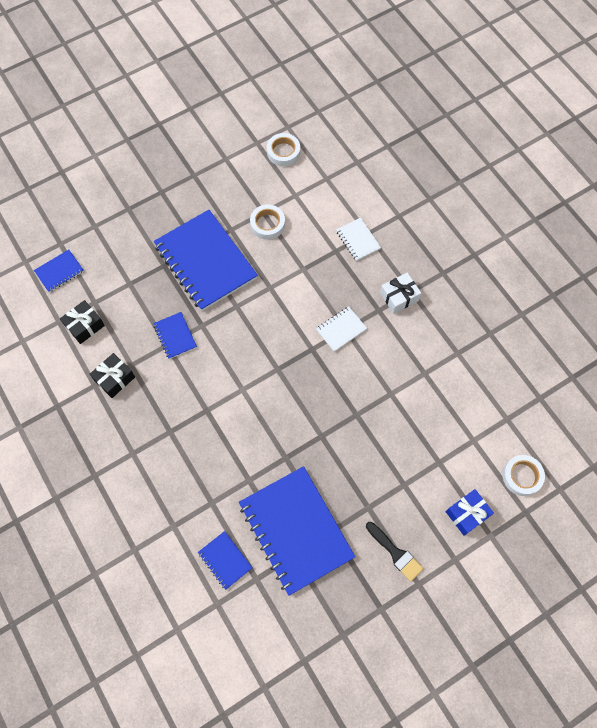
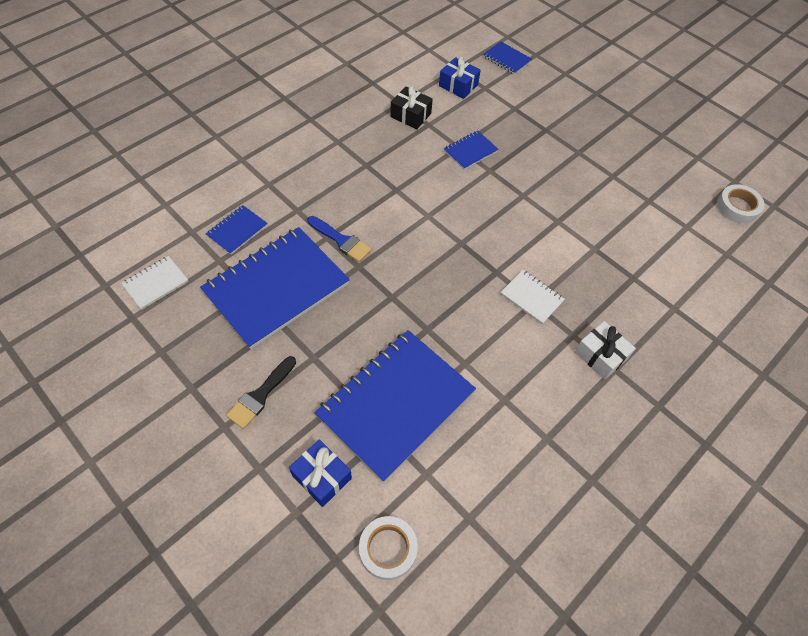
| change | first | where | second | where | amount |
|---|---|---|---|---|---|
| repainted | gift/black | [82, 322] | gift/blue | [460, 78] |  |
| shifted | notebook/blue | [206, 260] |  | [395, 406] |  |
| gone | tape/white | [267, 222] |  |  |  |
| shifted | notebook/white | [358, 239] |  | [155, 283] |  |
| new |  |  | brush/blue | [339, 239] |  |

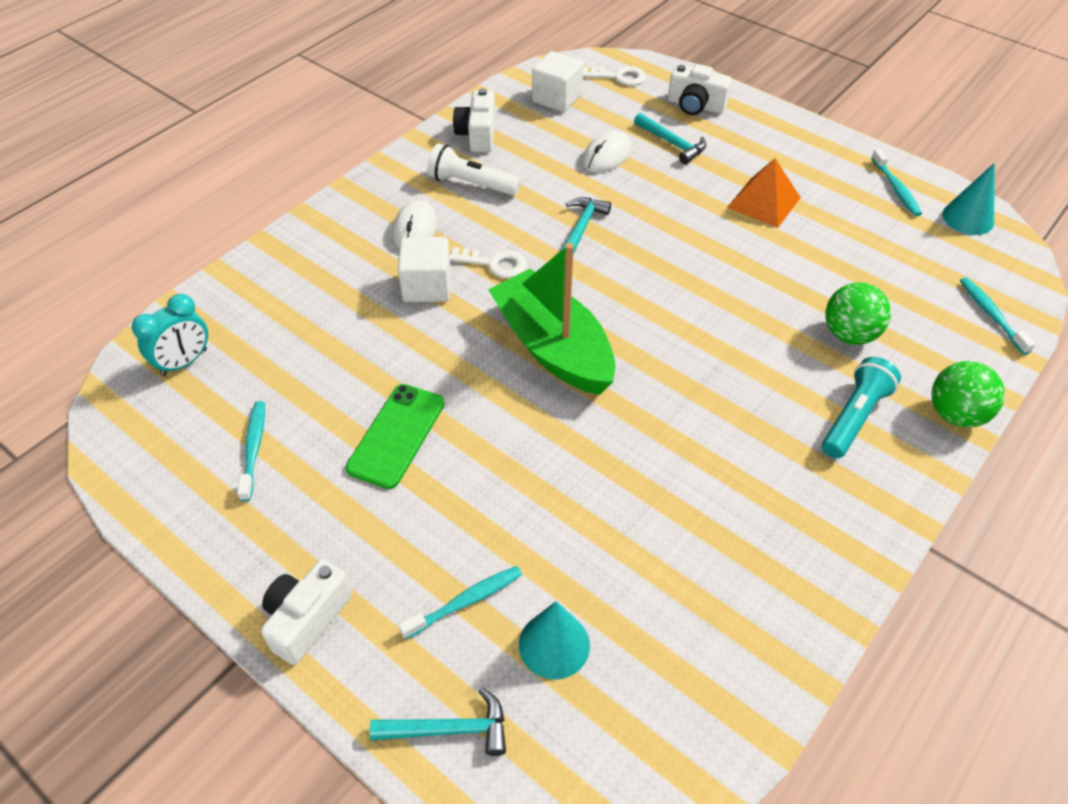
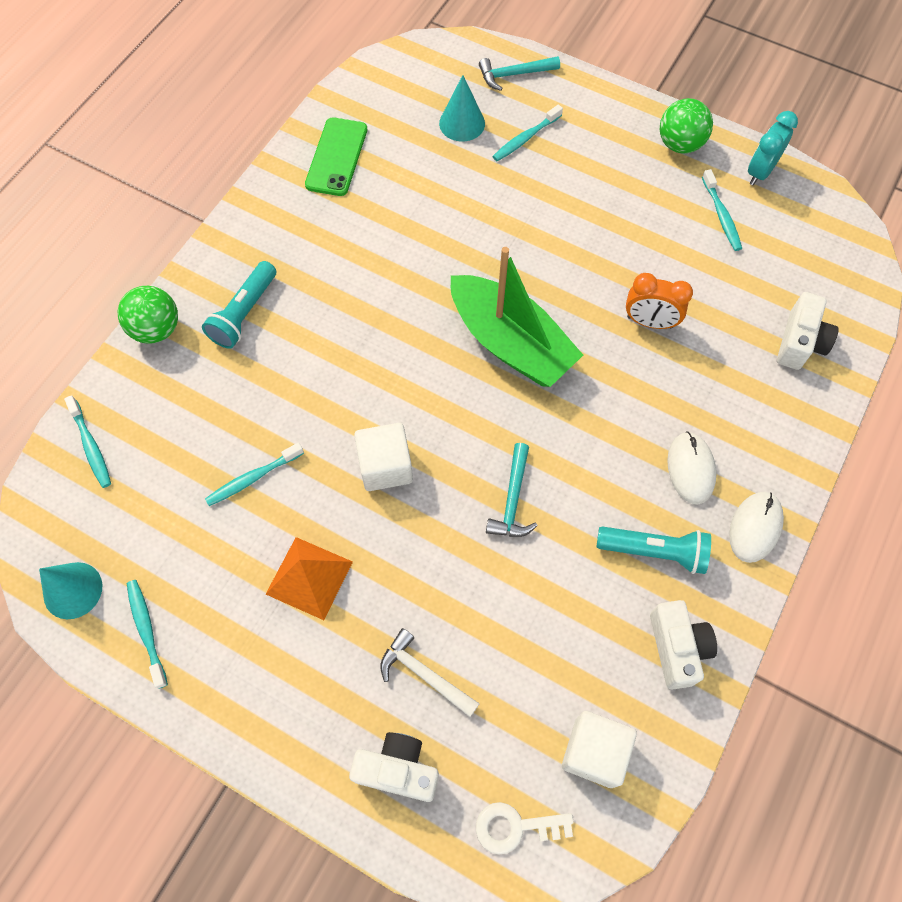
| change | first | where | second | where | amount |
|---|---|---|---|---|---|
| shifted | clock/turquoise | [169, 335] |  | [773, 148] |  |
| shifted | camera/white | [306, 612] |  | [808, 331] |  |
| shifted | phone/green | [395, 436] |  | [336, 156] |  |
| shifted | cube/white | [424, 269] |  | [383, 457] |  |
| repainted | flashlight/white | [474, 169] | flashlight/turquoise | [653, 550] |  |
| gone | key/white | [488, 262] |  |  |  |
| shifted | mouse/white | [607, 152] |  | [756, 527] |  |
| repainted | hammer/turquoise | [670, 138] | hammer/white | [430, 672] |  |
| shifted | ball/green | [858, 313] |  | [686, 126] |  |
| new |  |  | toothbrush/turquoise | [254, 474] |  |
| new |  |  | clock/orange | [659, 301] |  |

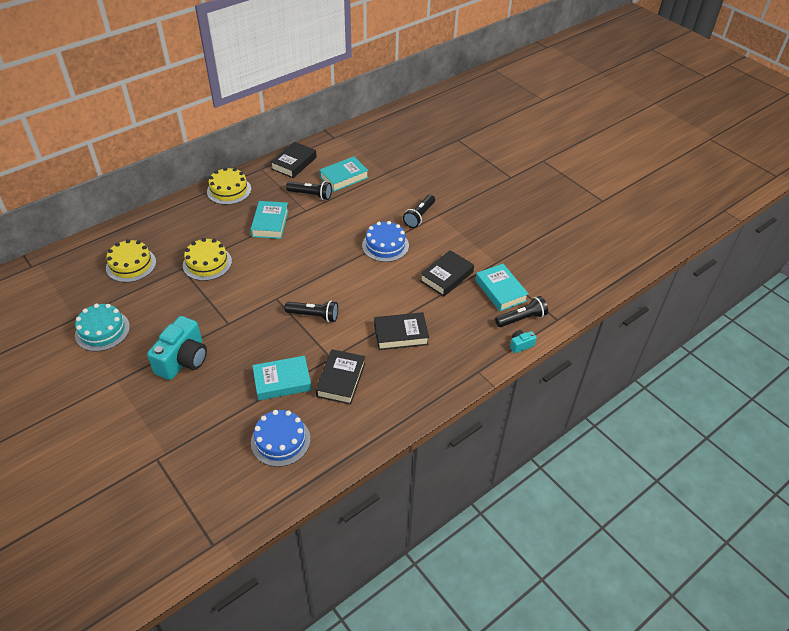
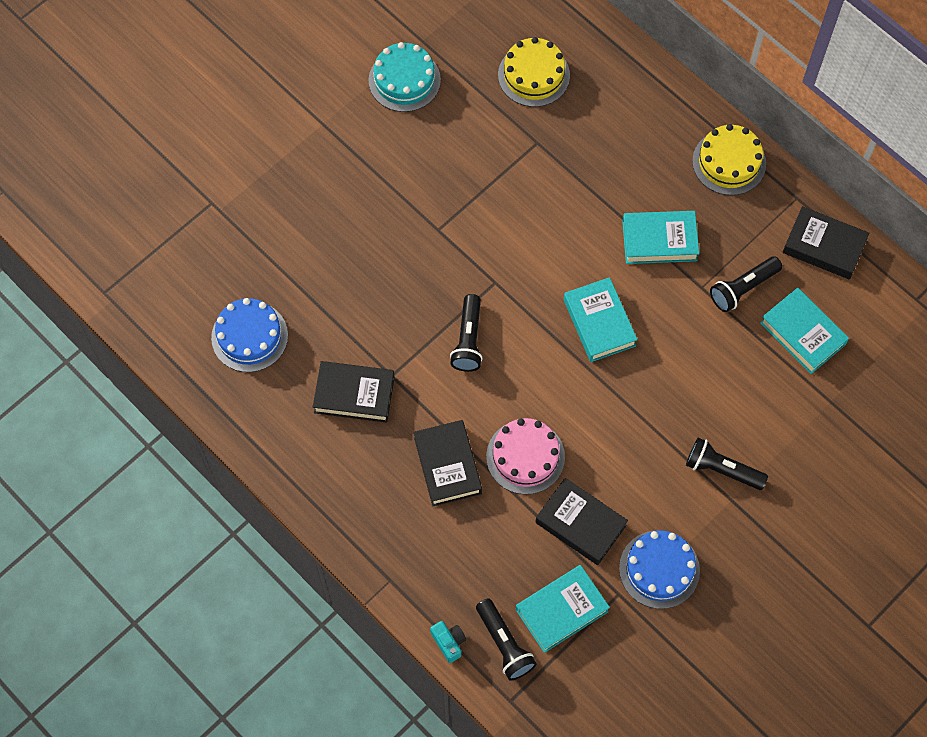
| change | first | where | second | where | amount |
|---|---|---|---|---|---|
| gone | camera/turquoise | [177, 348] |  |  |  |
| gone | cake/yellow | [207, 259] |  |  |  |
| shifted | book/turquoise | [282, 378] |  | [601, 319] |  |
| rotated | flashlight/black | [309, 190] |  | [746, 284] | 45 degrees clockwise |
| shifted | cake/blue | [385, 241] |  | [659, 569] |  |
| new |  |  | cake/pink | [525, 456] |  |

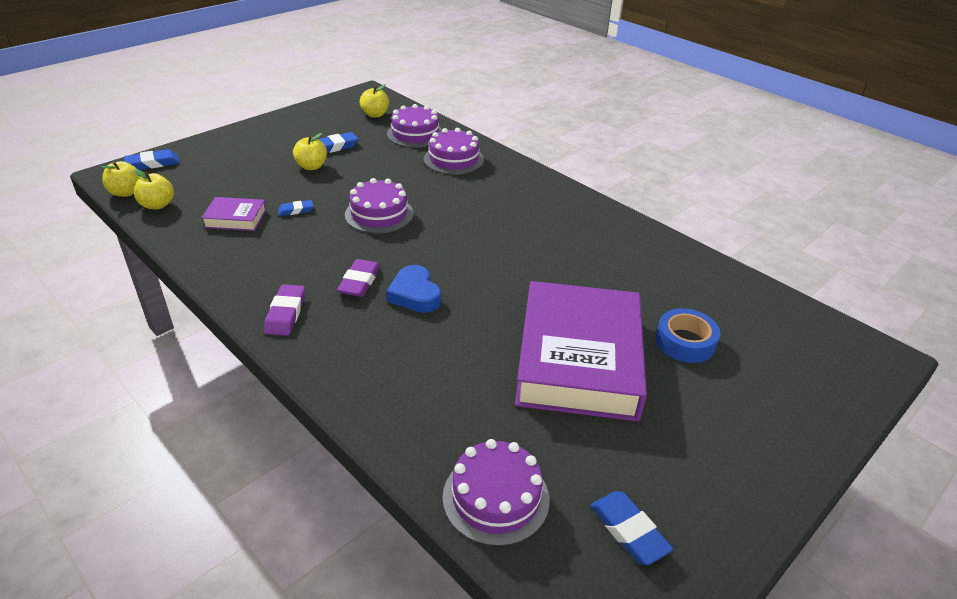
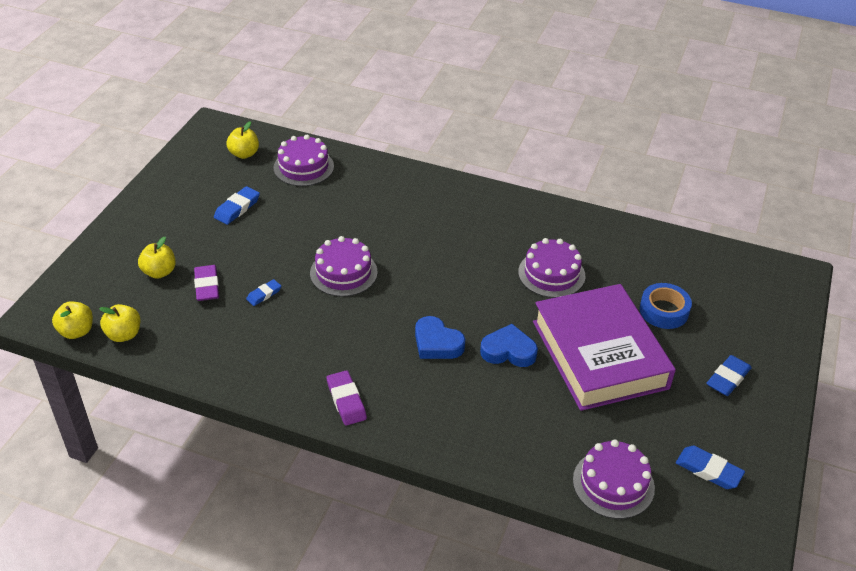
| change | first | where | second | where | amount |
|---|---|---|---|---|---|
| shifted | eraser/blue | [152, 159] |  | [729, 375] |  |
| gone | book/purple | [233, 214] |  |  |  |
| shifted | apple/yellow | [310, 151] |  | [157, 258] |  |
| shifted | eraser/purple | [359, 278] |  | [206, 283] |  |
| shifted | cake/purple | [454, 151] |  | [551, 268] |  |
| new |  |  | heart/blue | [509, 345] |  |

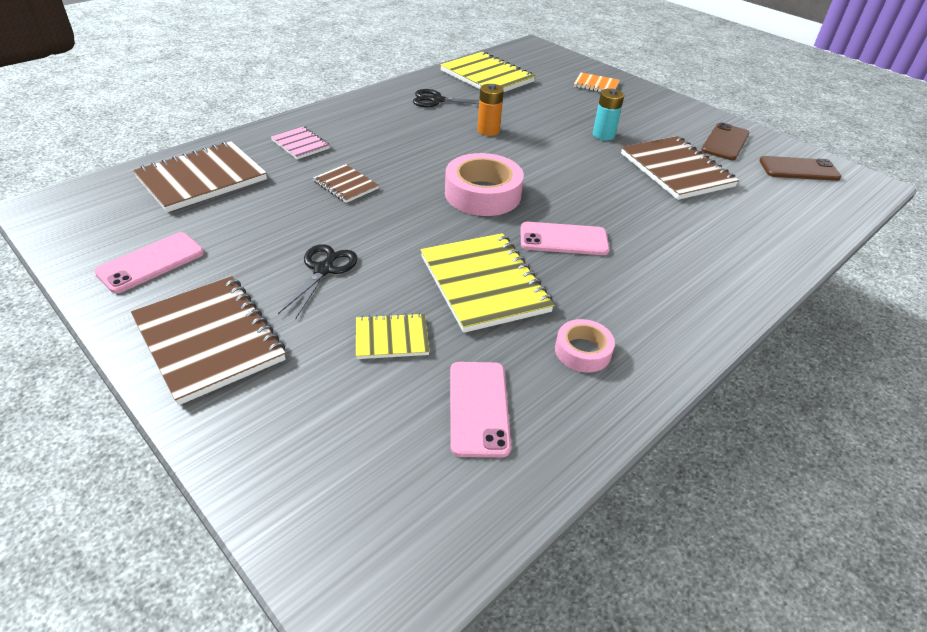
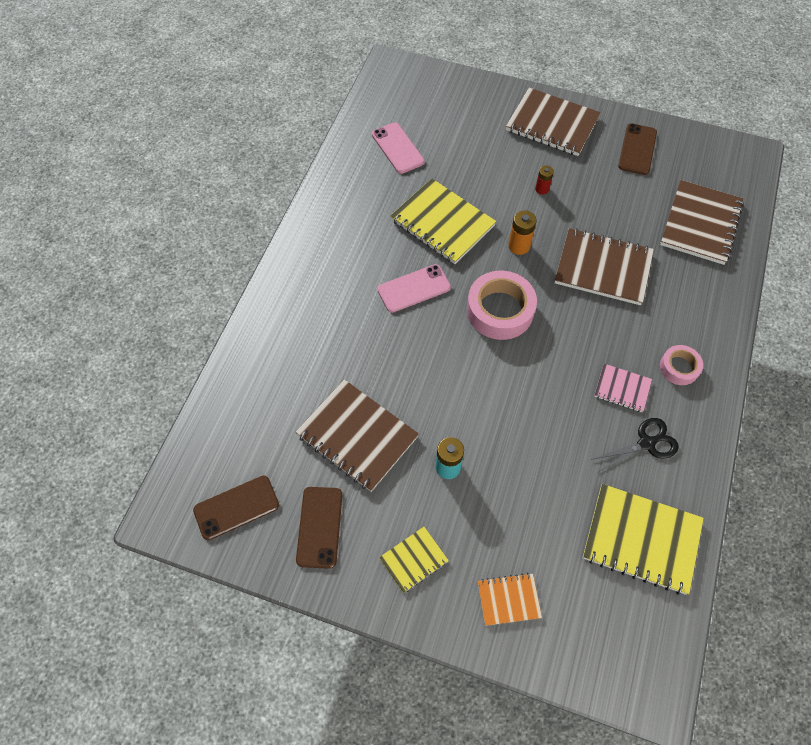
| change | first | where | second | where | amount |
|---|---|---|---|---|---|
| repainted | phone/pink | [149, 262] | phone/brown | [637, 149] |  |
| shifted | notebook/pink | [300, 142] |  | [623, 388] |  |
| swapped | scissors/black | [318, 282] | battery/red | [544, 180] |  |
| scaled | notebook/brown | [346, 183] |  | [604, 266] | x1.91 |
| shifted | notebook/yellow | [393, 336] |  | [414, 560] |  |
| shifted | battery/orange | [490, 110] |  | [522, 232] |  |
| shifted | tape/pink | [585, 346] |  | [681, 365] |  |

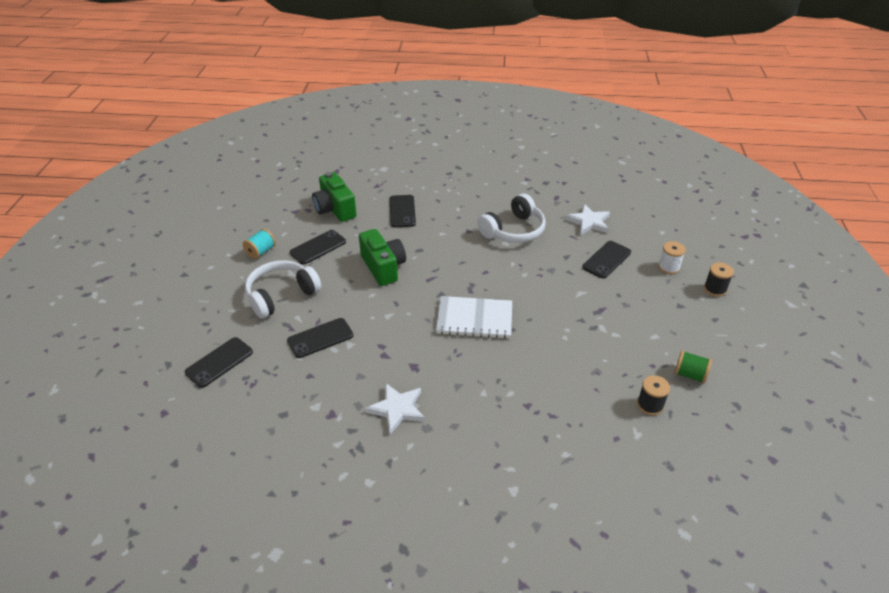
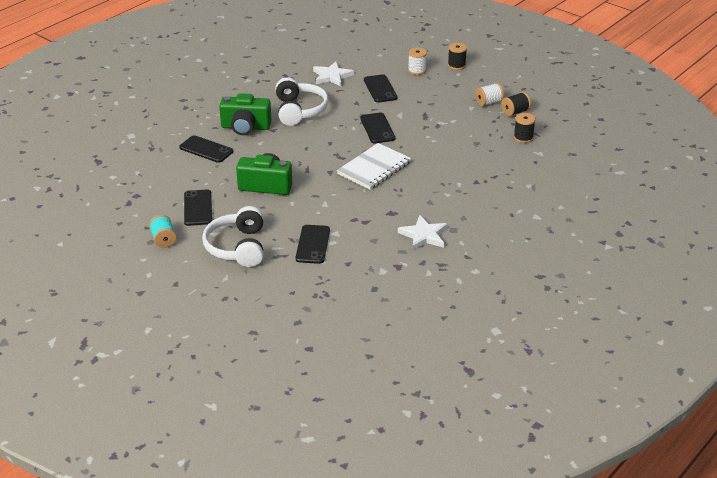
| change | first | where | second | where | amount |
|---|---|---|---|---|---|
| shifted | phone/black | [219, 362] |  | [377, 128] |  |
| shifted | camera/green | [334, 197] |  | [245, 114] |  |
| repainted | spool/green | [693, 366] | spool/black | [516, 104] |  |
| new |  |  | spool/white | [489, 94] |  |

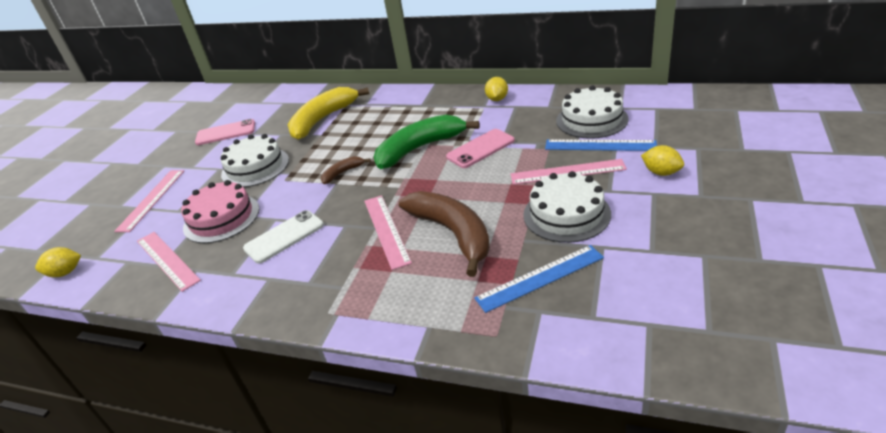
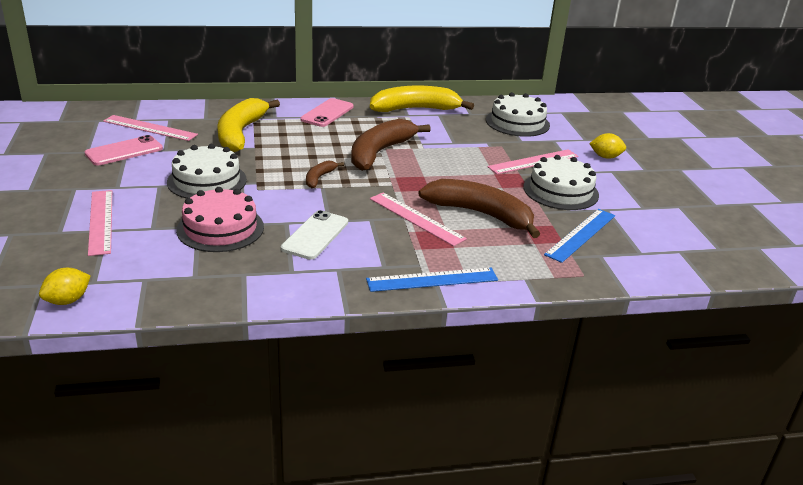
| change | first | where | second | where | amount |
|---|---|---|---|---|---|
| shifted | ruler/pink | [169, 262] |  | [150, 128] |  |
| repainted | banana/green | [427, 142] | banana/brown | [391, 145] |  |
| shifted | phone/pink | [480, 148] |  | [327, 112] |  |
| swapped | lemon/yellow | [496, 89] | banana/yellow | [422, 99] |  |
| shifted | ruler/blue | [601, 145] |  | [432, 280] |  |

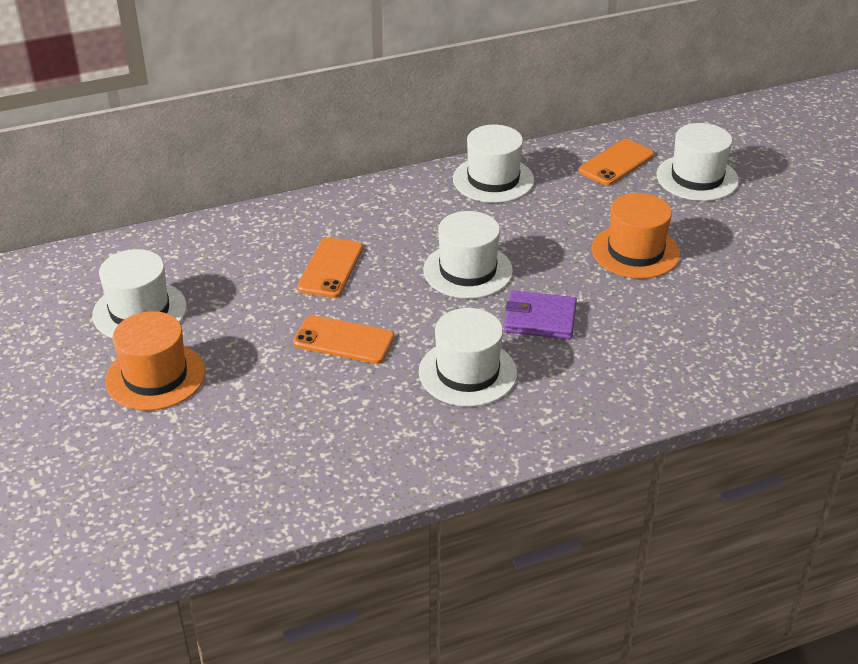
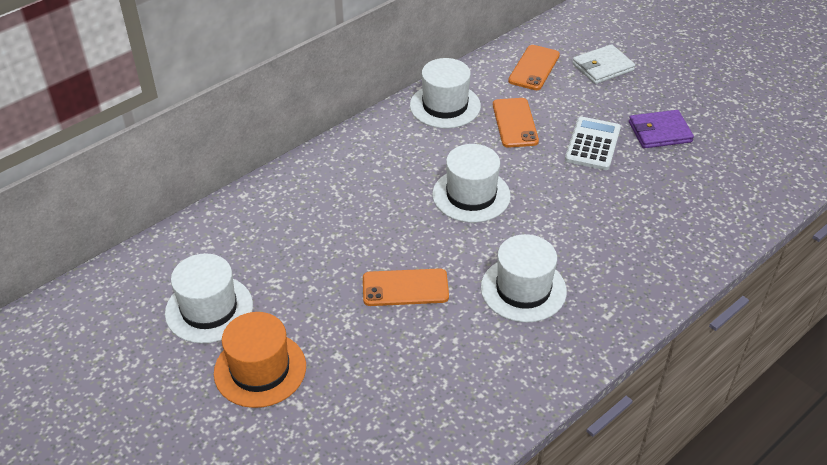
| change | first | where | second | where | amount |
|---|---|---|---|---|---|
| shifted | phone/orange | [330, 267] |  | [516, 123] |  |
| shifted | wallet/purple | [540, 314] |  | [661, 129] |  |
| swapped | hat/orange | [636, 236] | calculator/white | [593, 143] |  |
| swapped | hat/white | [697, 162] | wallet/white | [603, 64] |  |

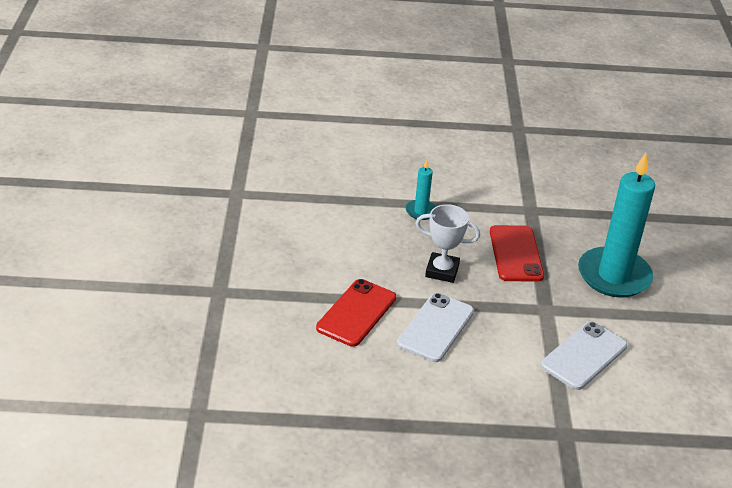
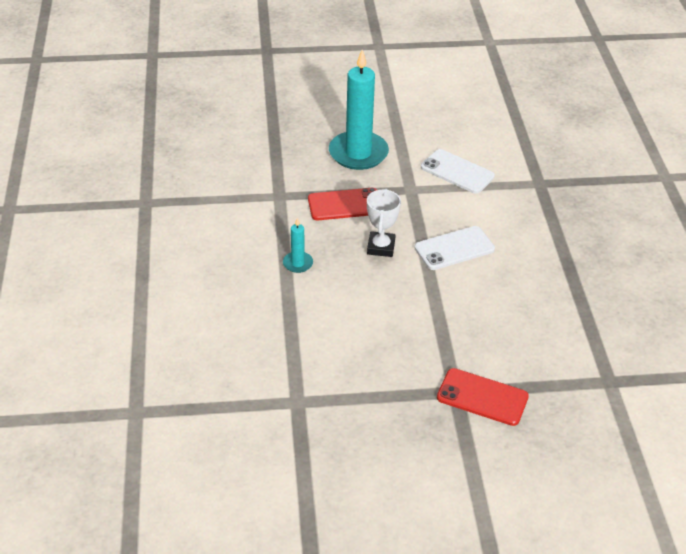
| change | first | where | second | where | amount |
|---|---|---|---|---|---|
| shifted | phone/red | [356, 313] |  | [483, 397] |  |
| rotated | phone/white | [435, 327] |  | [454, 248] | 45 degrees counterclockwise |

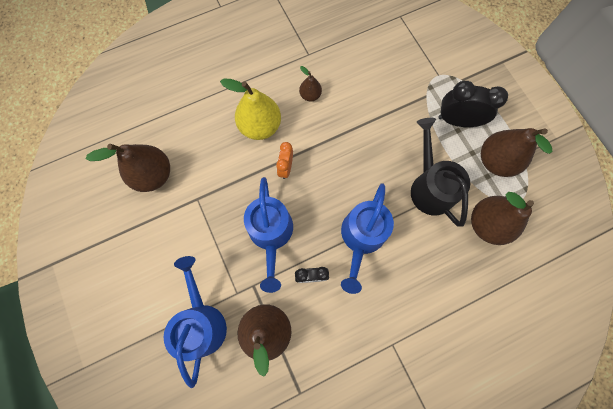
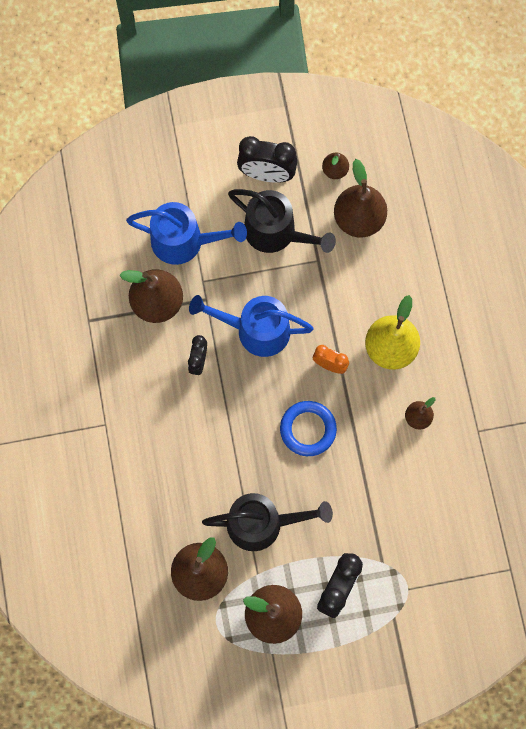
| change | first | where | second | where | amount |
|---|---|---|---|---|---|
| gone | watering can/blue | [367, 238] |  |  |  |
| new |  |  | watering can/black | [282, 221] |  |
| new |  |  | clock/black | [267, 159] |  |
| new |  |  | ring/blue | [308, 428] |  |
| new |  |  | pear/brown | [335, 166] |  |

